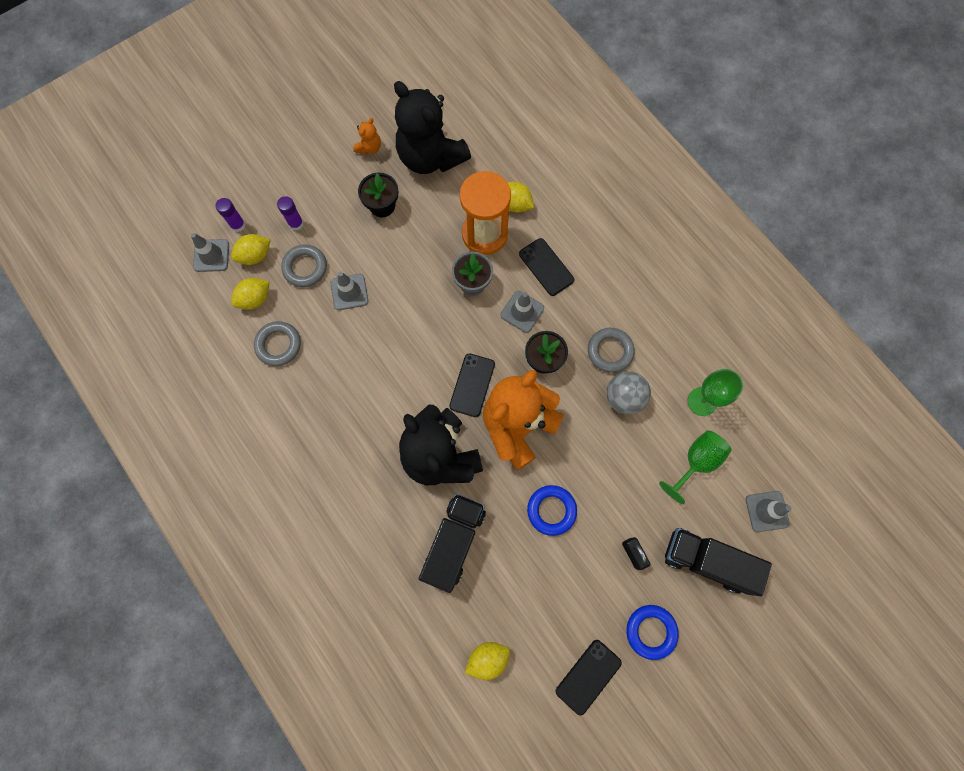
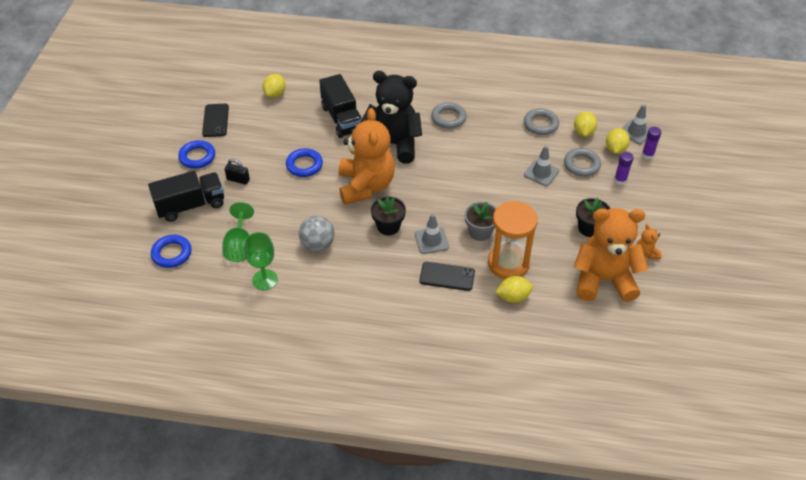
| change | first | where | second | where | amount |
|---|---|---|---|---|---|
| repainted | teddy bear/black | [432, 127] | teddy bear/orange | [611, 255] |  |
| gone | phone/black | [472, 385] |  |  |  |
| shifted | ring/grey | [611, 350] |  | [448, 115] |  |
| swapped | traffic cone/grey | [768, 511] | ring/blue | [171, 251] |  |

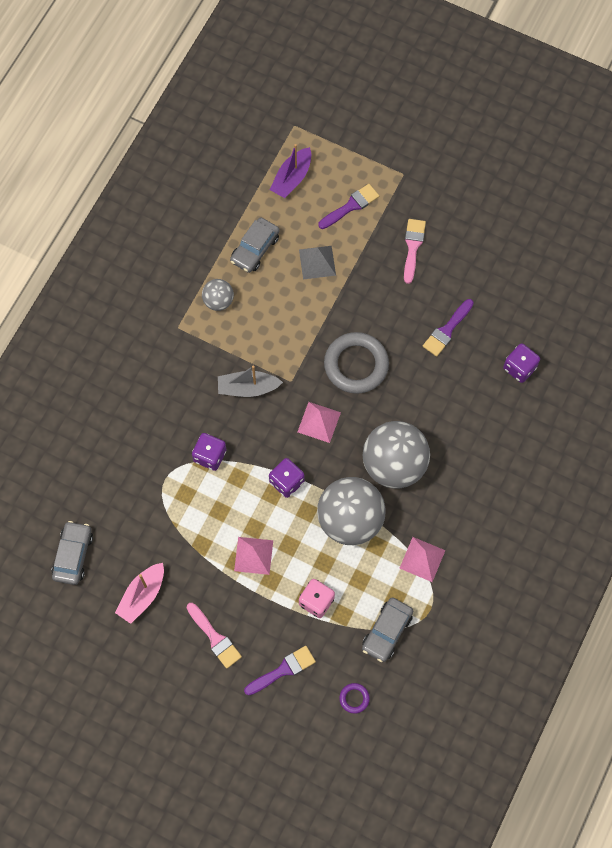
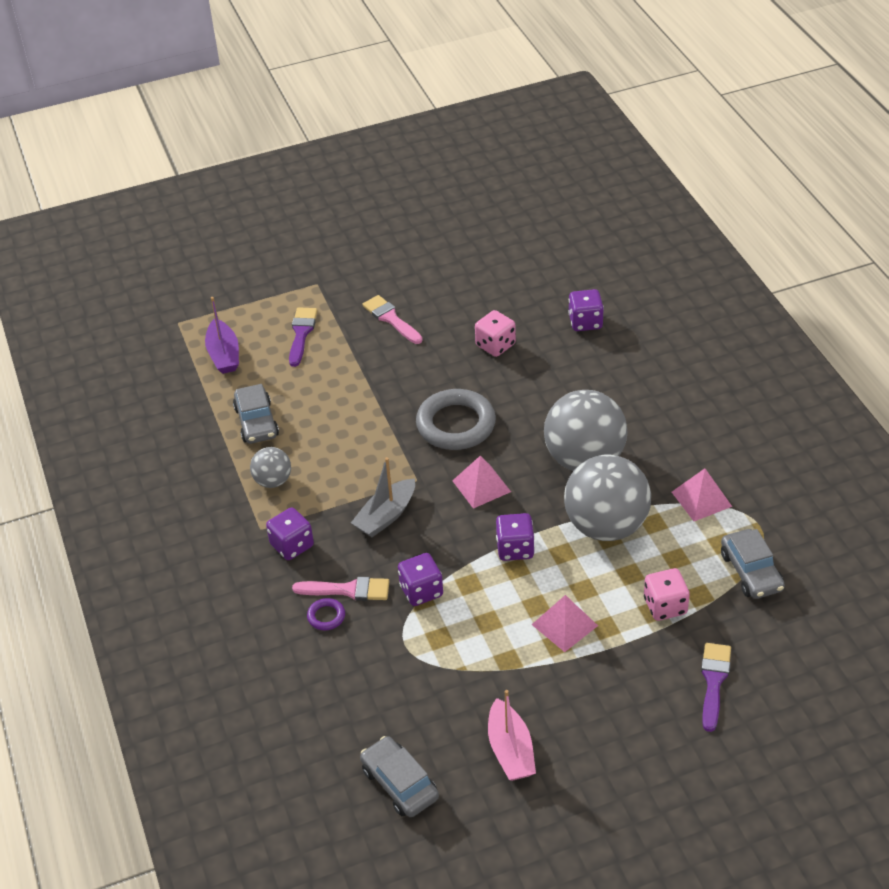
| change | first | where | second | where | amount |
|---|---|---|---|---|---|
| shifted | brush/pink | [214, 636] |  | [341, 589] |  |
| gone | pyramid/grey | [317, 262] |  |  |  |
| shifted | ring/purple | [354, 698] |  | [326, 614] |  |
| swapped | brush/purple | [448, 328] | dice/pink | [495, 333] |  |
| new |  |  | dice/purple | [290, 533] |  |

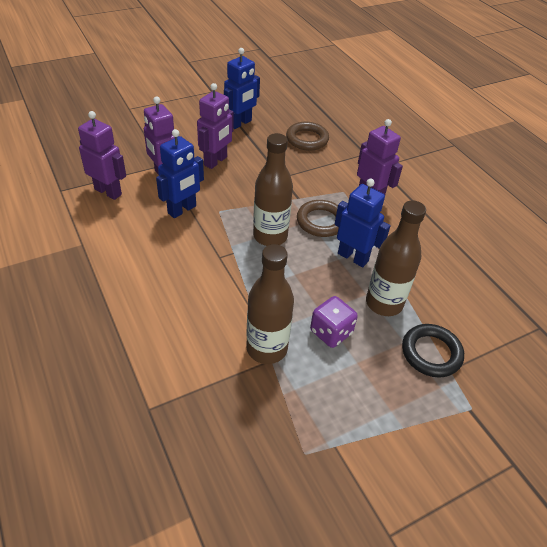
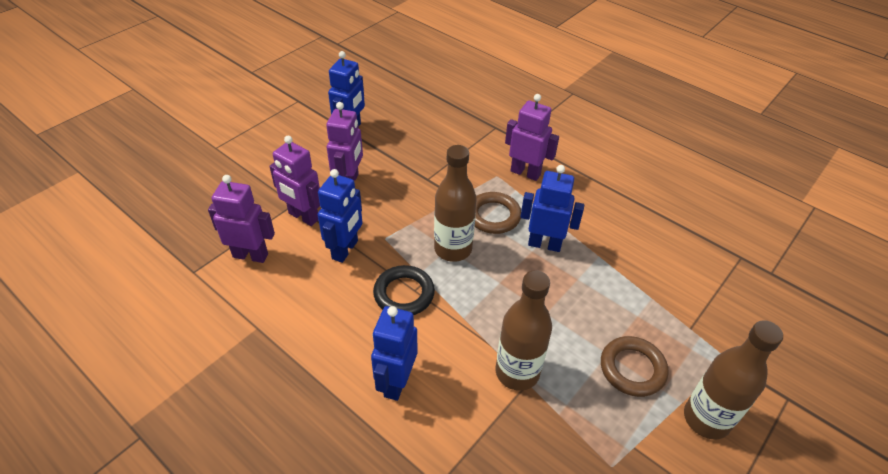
| change | first | where | second | where | amount |
|---|---|---|---|---|---|
| shifted | ring/brown | [307, 136] |  | [635, 366] |  |
| gone | dice/purple | [334, 322] |  |  |  |
| shifted | bottle/brown | [396, 258] |  | [733, 380] |  |
| shifted | ring/black | [433, 351] |  | [404, 290] |  |
| new |  |  | robot/blue | [394, 353] |  |

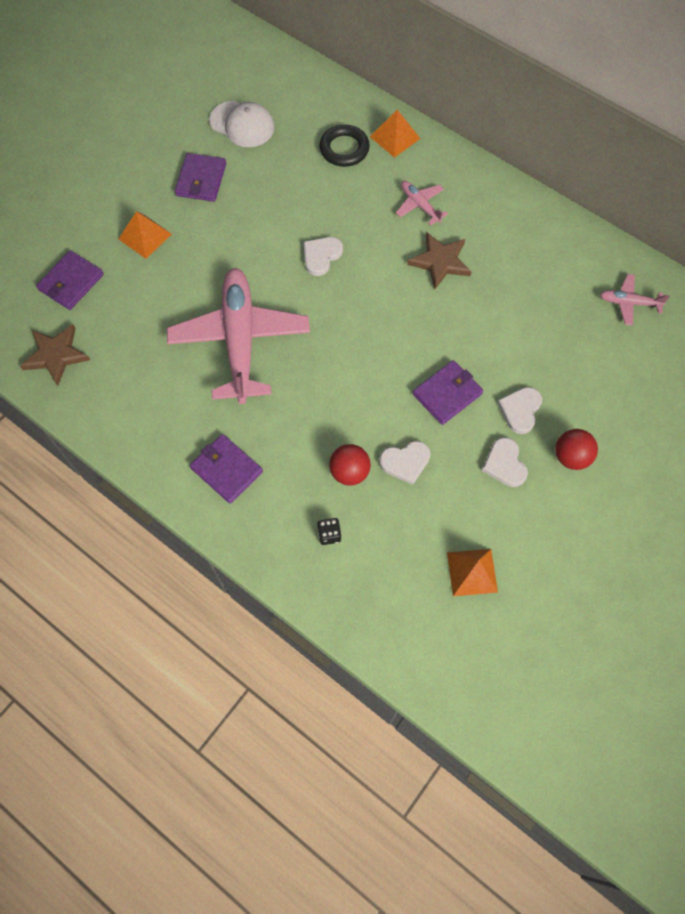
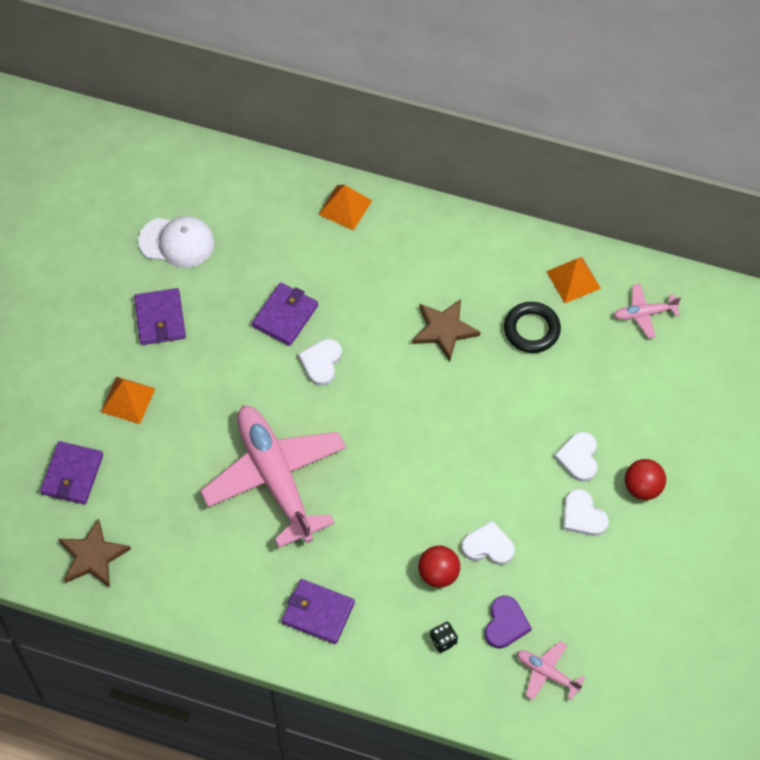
| change | first | where | second | where | amount |
|---|---|---|---|---|---|
| shifted | ring/black | [344, 145] |  | [532, 327] |  |
| rotated | heart/white | [404, 463] |  | [488, 542] | 135 degrees counterclockwise |
| shifted | plane/pink | [422, 203] |  | [551, 670] |  |
| shifted | wallet/purple | [448, 392] |  | [285, 314] |  |
| shifted | pyramid/orange | [472, 572] |  | [573, 280] |  |
| new |  |  | heart/purple | [508, 622] |  |

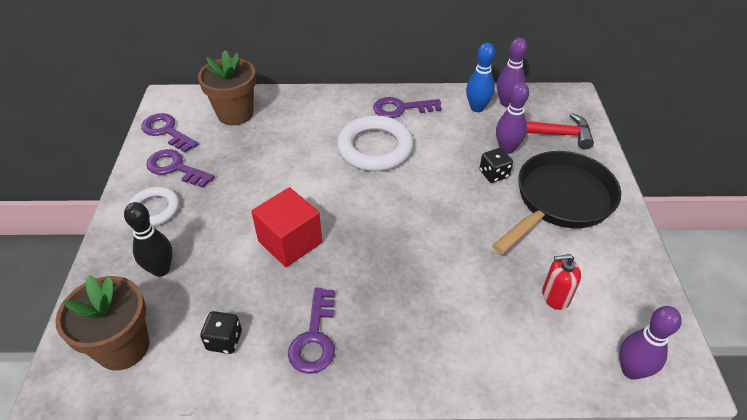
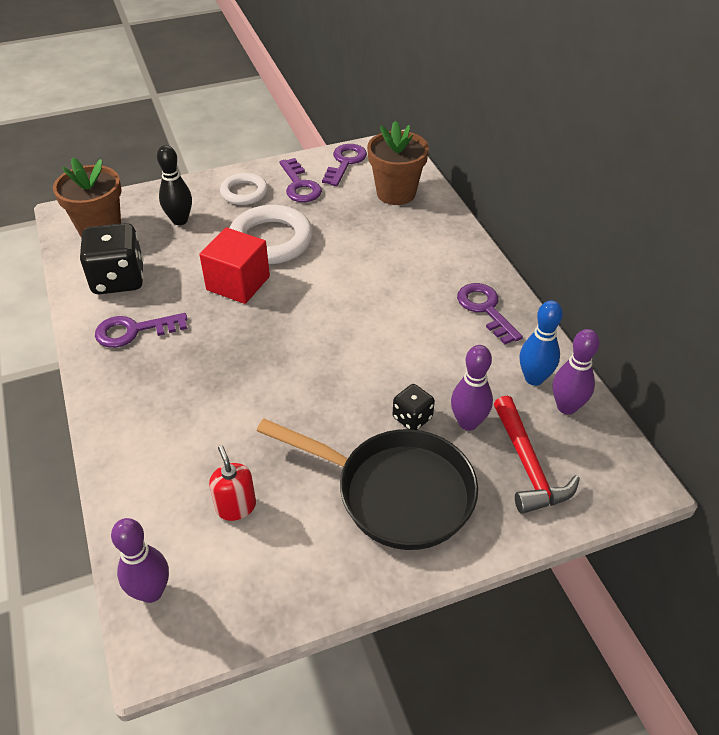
| change | first | where | second | where | amount |
|---|---|---|---|---|---|
| rotated | key/purple | [180, 168] |  | [300, 180] | 150 degrees clockwise |
| scaled | dice/black | [221, 332] |  | [112, 258] | x1.91 |
| shifted | ring/white | [375, 143] |  | [271, 234] |  |

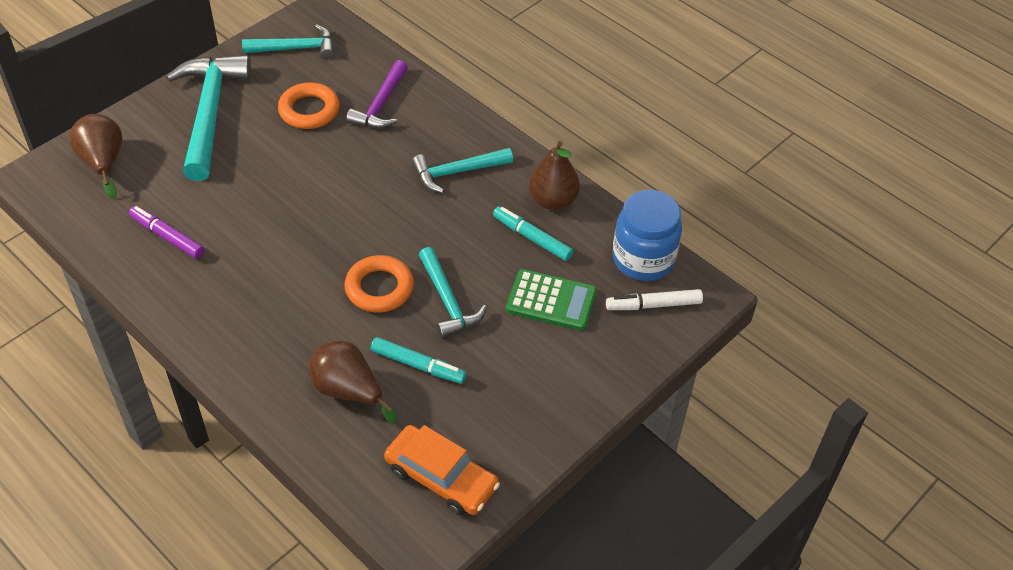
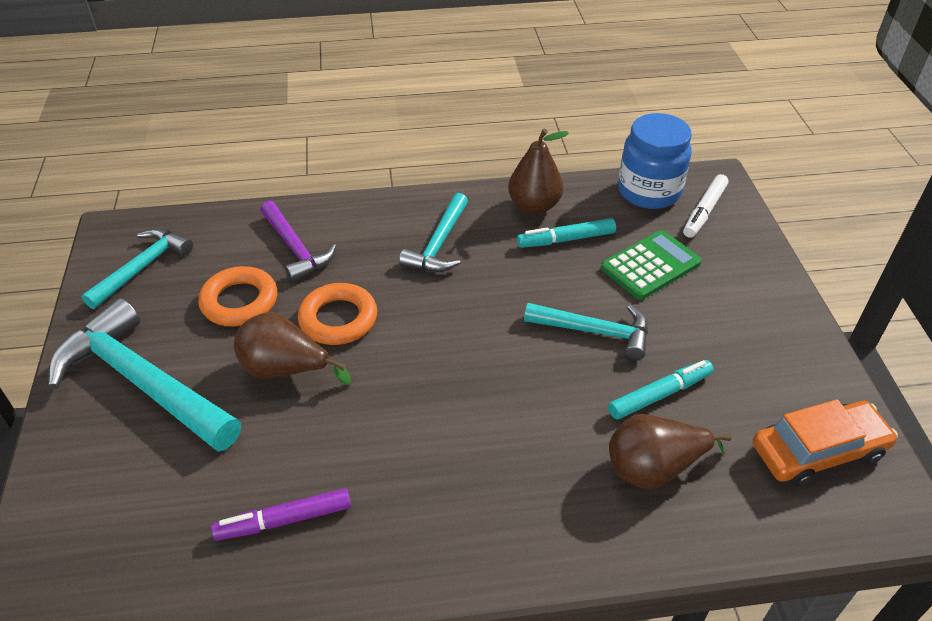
| change | first | where | second | where | amount |
|---|---|---|---|---|---|
| shifted | pear/brown | [95, 156] |  | [292, 348] |  |
| shifted | ring/orange | [379, 283] |  | [337, 314] |  |

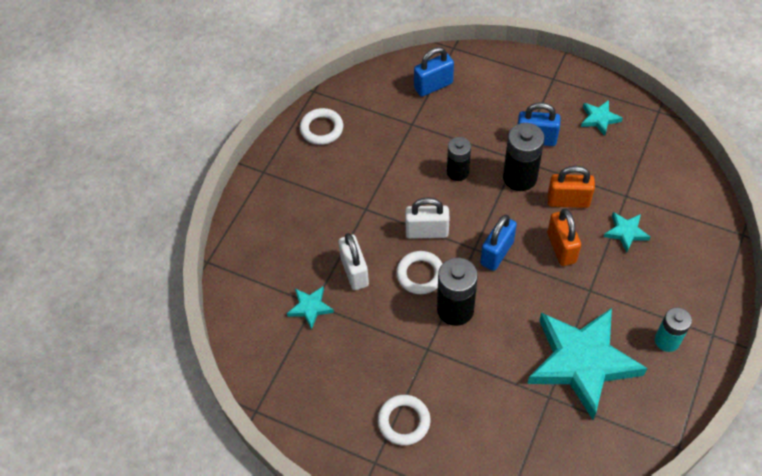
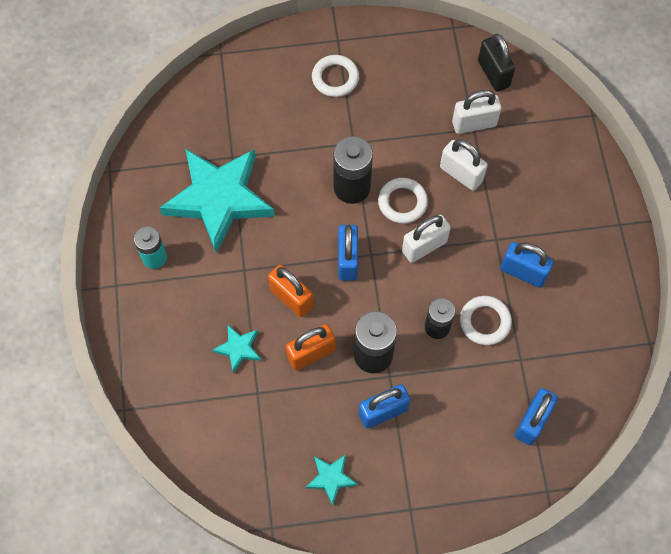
| change | first | where | second | where | amount |
|---|---|---|---|---|---|
| swapped | star/turquoise | [310, 308] | padlock/white | [477, 112] |  |
| shifted | ring/white | [321, 126] |  | [486, 320] |  |
| new |  |  | padlock/black | [496, 63] |  |
| new |  |  | padlock/blue | [527, 265] |  |

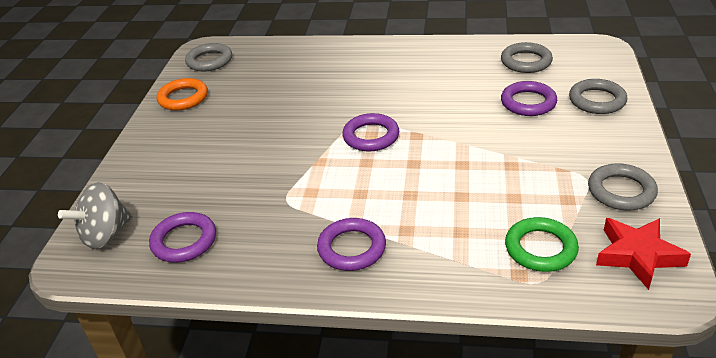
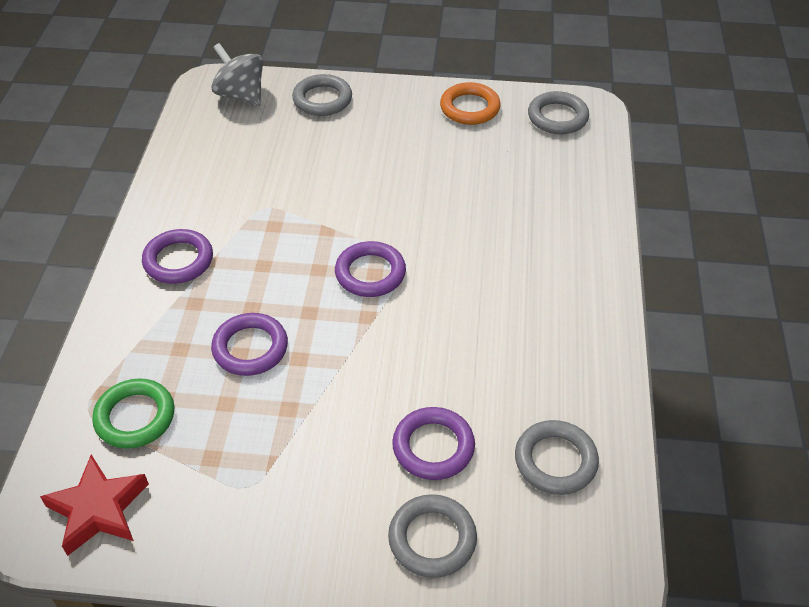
| change | first | where | second | where | amount |
|---|---|---|---|---|---|
| shifted | ring/purple | [182, 237] |  | [249, 344] |  |
| shifted | ring/grey | [623, 186] |  | [322, 95] |  |

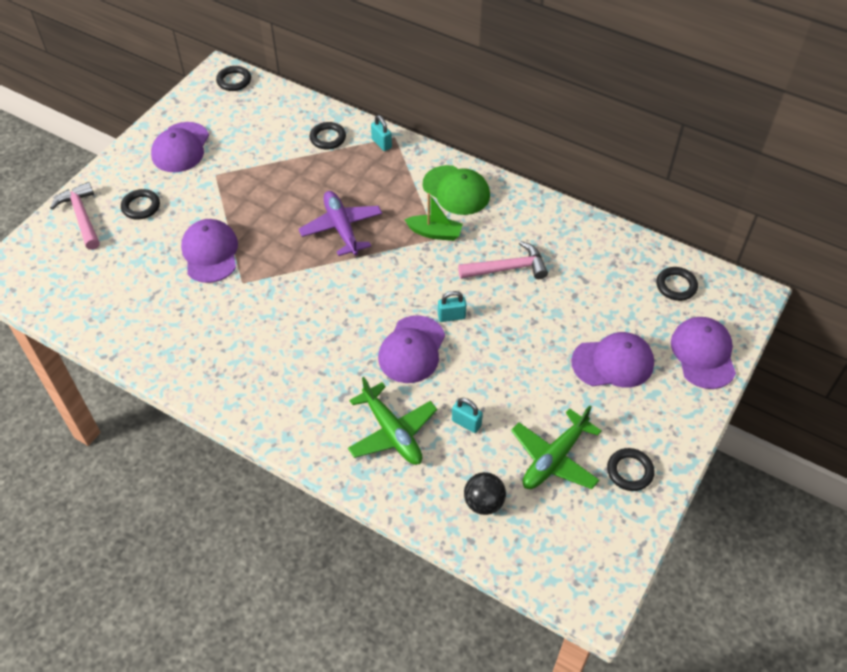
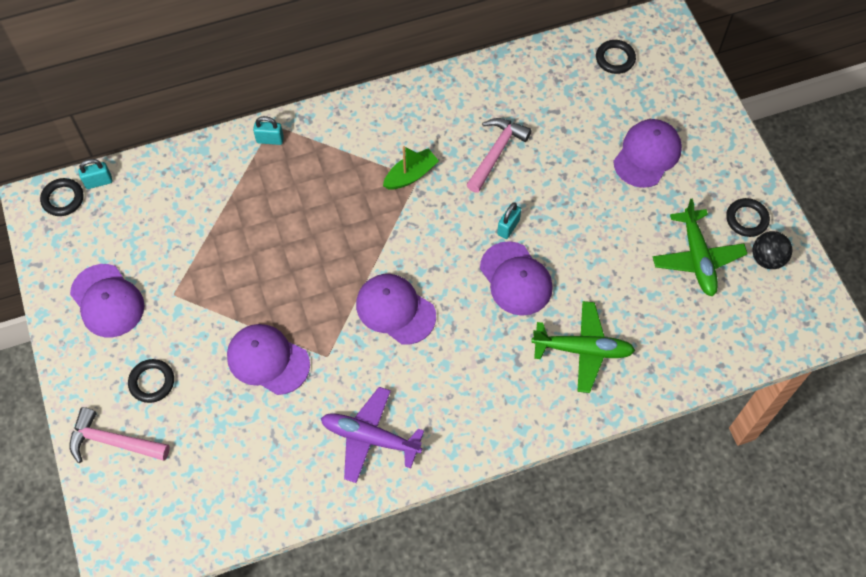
| change | first | where | second | where | amount |
|---|---|---|---|---|---|
| shifted | plane/purple | [340, 223] |  | [372, 435] |  |
| gone | ring/black | [327, 135] |  |  |  |
| gone | cap/green | [456, 190] |  |  |  |
| shifted | padlock/turquoise | [467, 415] |  | [95, 174] |  |
| shifted | ball/black | [485, 493] |  | [772, 250] |  |
| shifted | cap/purple | [703, 353] |  | [396, 309] |  |

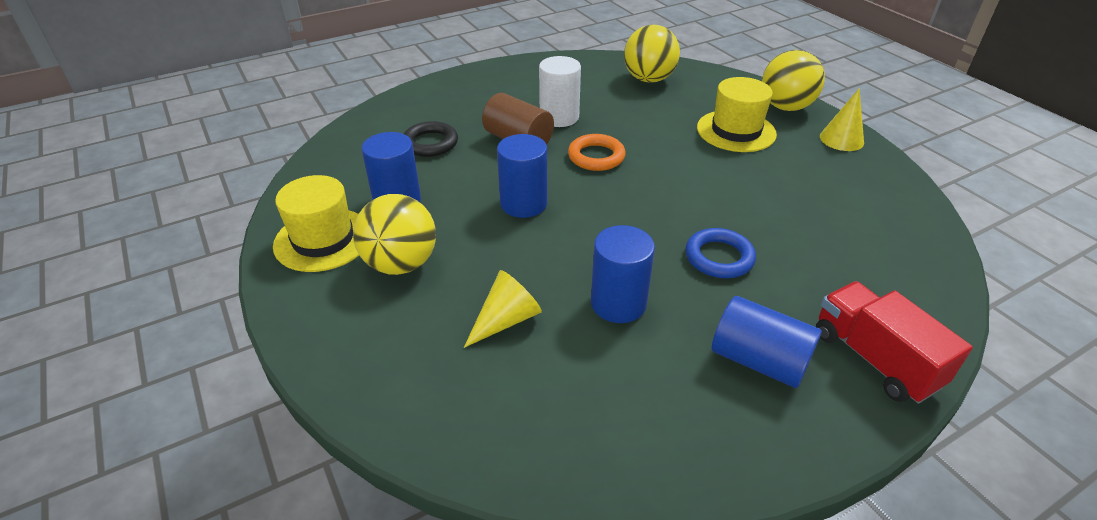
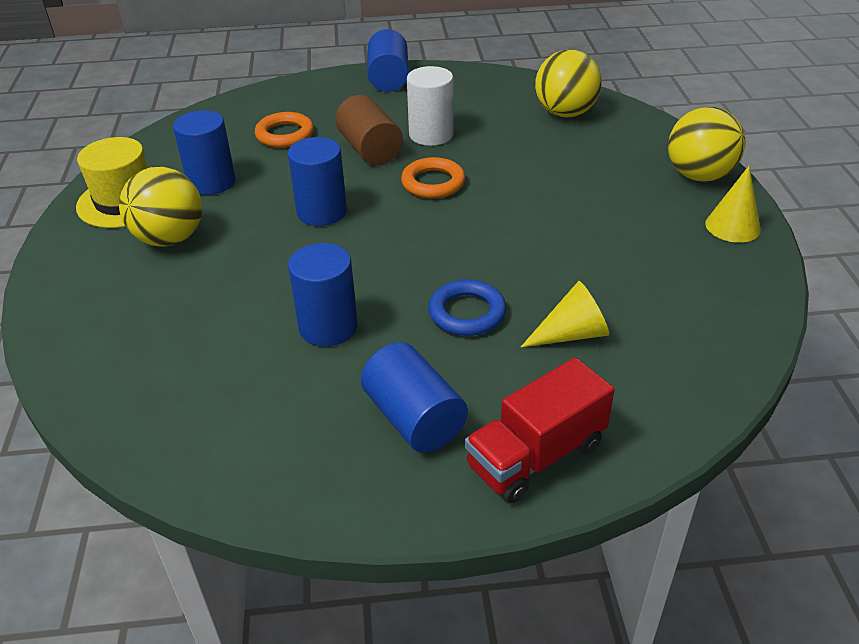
| change | first | where | second | where | amount |
|---|---|---|---|---|---|
| repainted | ring/black | [431, 139] | ring/orange | [284, 130] |  |
| shifted | cone/yellow | [503, 309] |  | [565, 314] |  |
| gone | hat/yellow | [737, 114] |  |  |  |
| rotated | truck/red | [894, 342] |  | [539, 430] | 120 degrees counterclockwise |
| new |  |  | cylinder/blue | [388, 60] |  |

